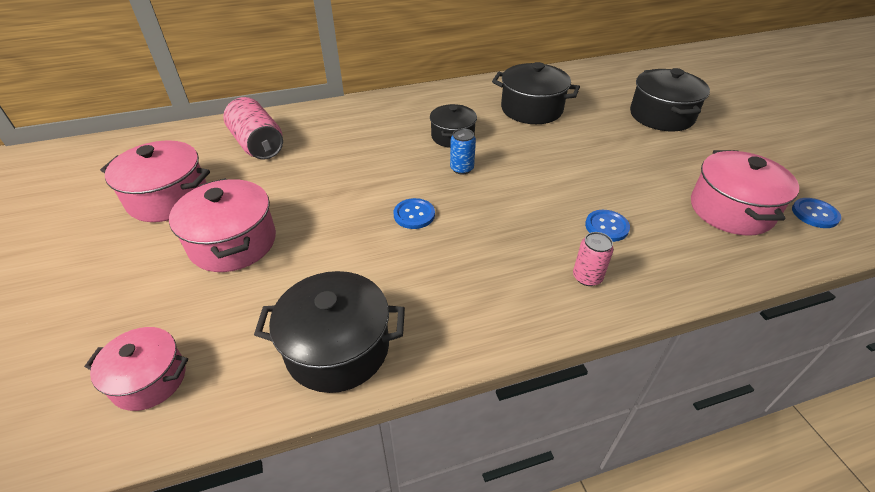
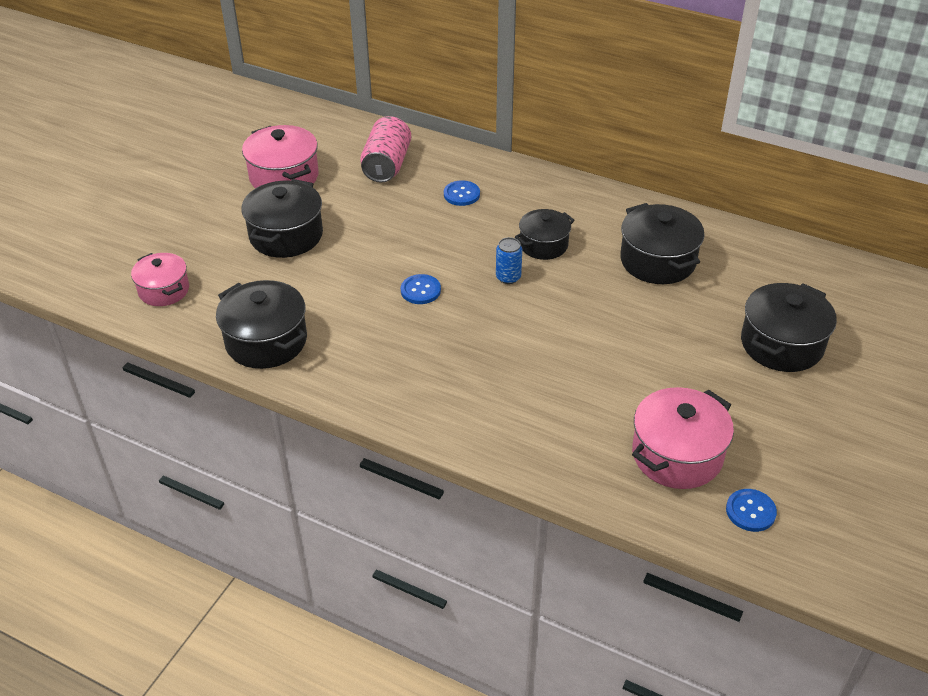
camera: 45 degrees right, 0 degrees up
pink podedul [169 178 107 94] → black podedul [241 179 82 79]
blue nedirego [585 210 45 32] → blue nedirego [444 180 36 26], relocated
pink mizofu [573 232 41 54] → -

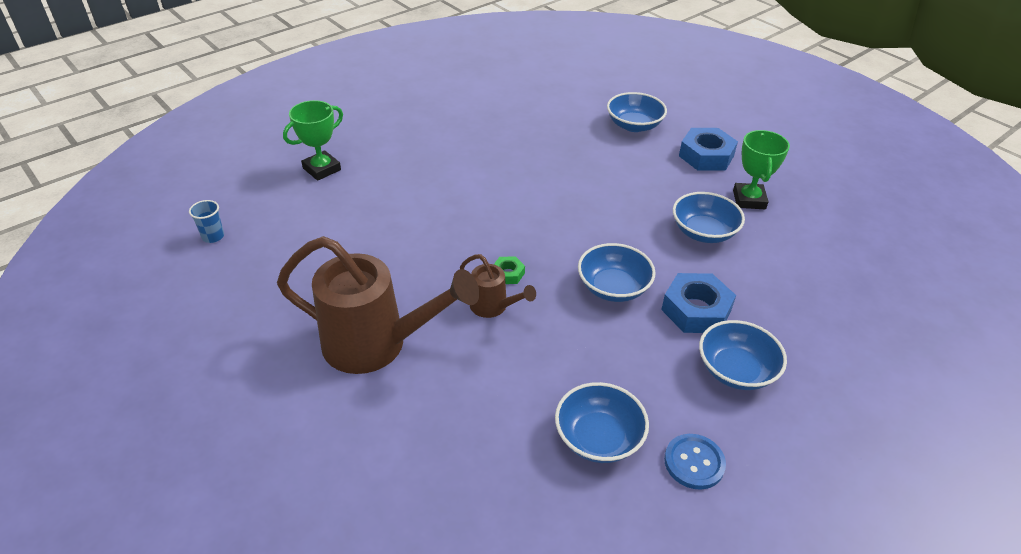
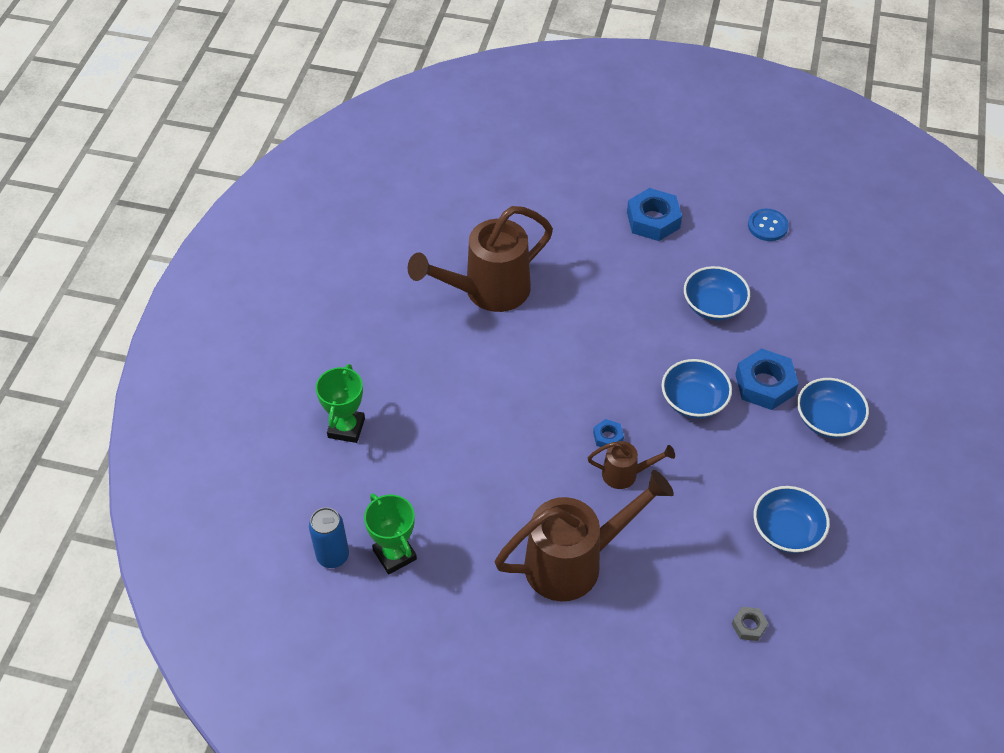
camera: 35 degrees left, 10 degrees up
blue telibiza [607 92 60 40] → -
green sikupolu [733 130 57 79] → green sikupolu [364 493 53 82], relocated
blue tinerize [189 200 35 43] → blue mizofu [309 507 40 61]
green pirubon [494 256 31 28] → blue pirubon [593 419 31 30]
blue nedirego [664 434 62 56] → blue nedirego [748 209 41 32], relocated
- → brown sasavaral [408 206 145 106]
- → grey pirubon [732 607 36 34]

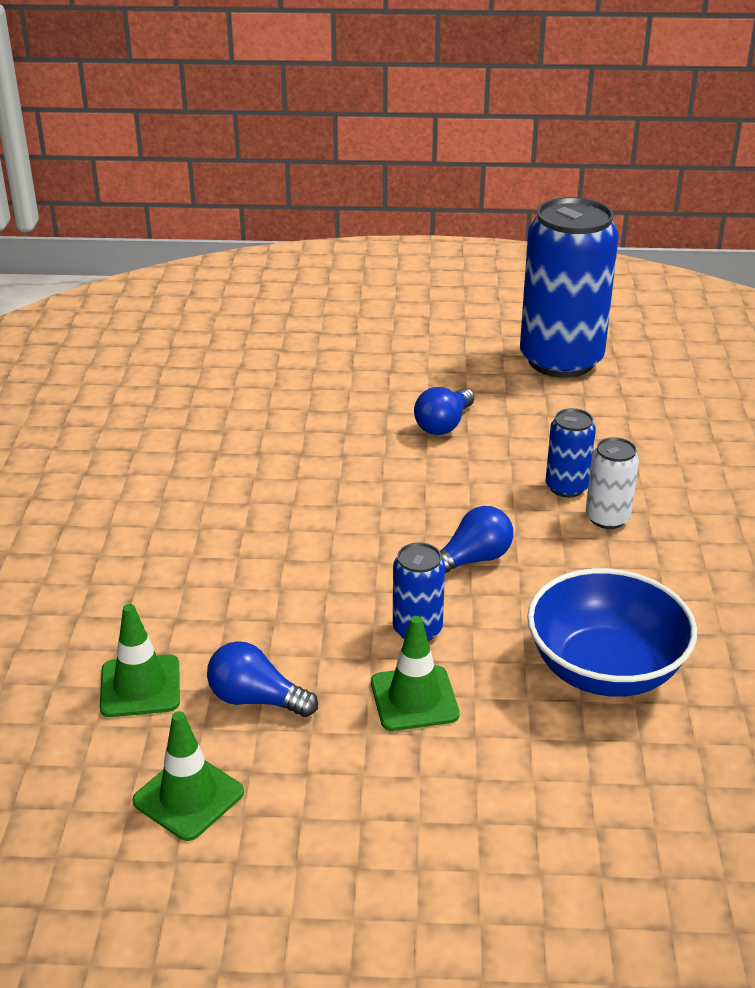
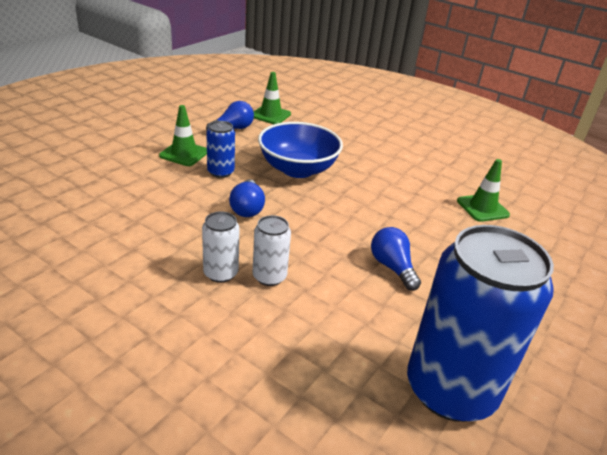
camera: 120 degrees right, 0 degrees up
blue mizofu [546 408 50 90] → white mizofu [253 215 38 71]
blue telibiza [527 568 170 129] → blue telibiza [258 122 85 56], relocated
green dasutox [132 711 112 130] → green dasutox [457 159 53 63], relocated

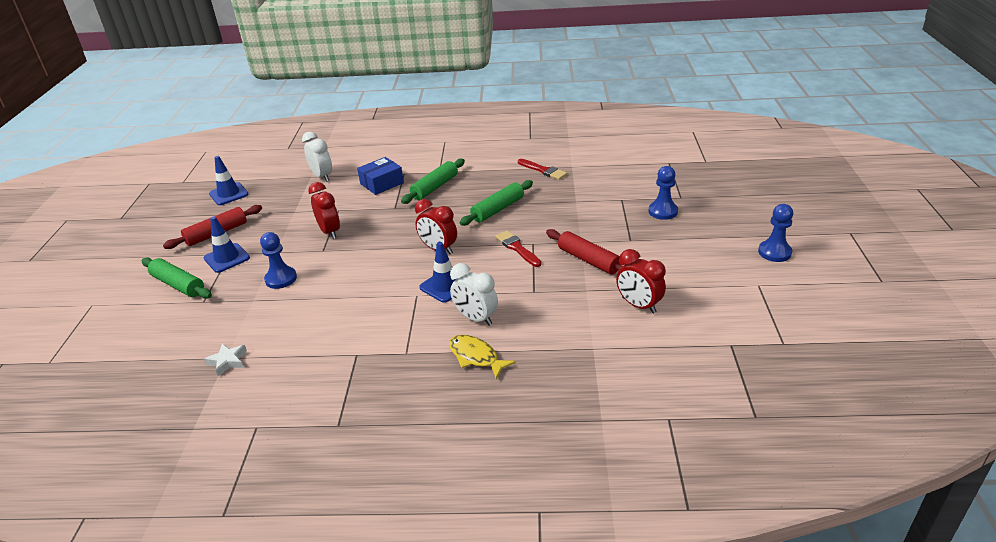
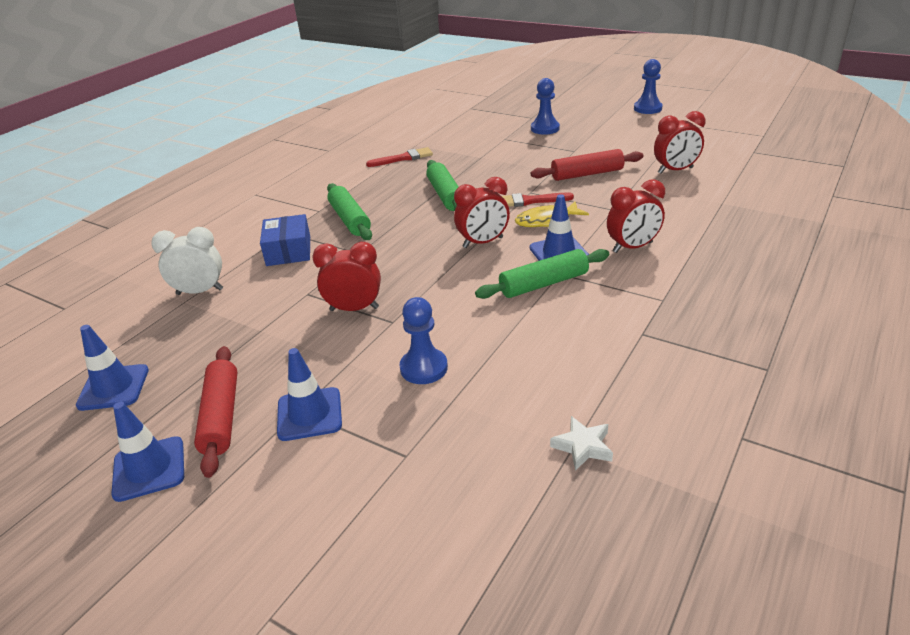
camera: 60 degrees left, 0 degrees up
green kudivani [142 257 70 42] → green kudivani [475 249 134 50], relocated
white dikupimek [450 263 48 63] → red dikupimek [607 179 58 74]
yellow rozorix [449 335 67 44] → yellow rozorix [515 201 74 26], relocated
- → blue dasutox [111 402 73 100]

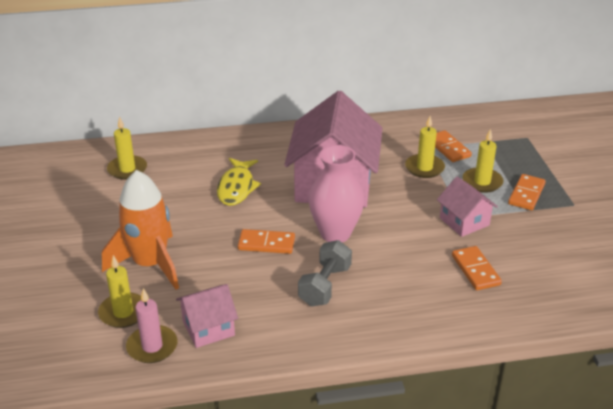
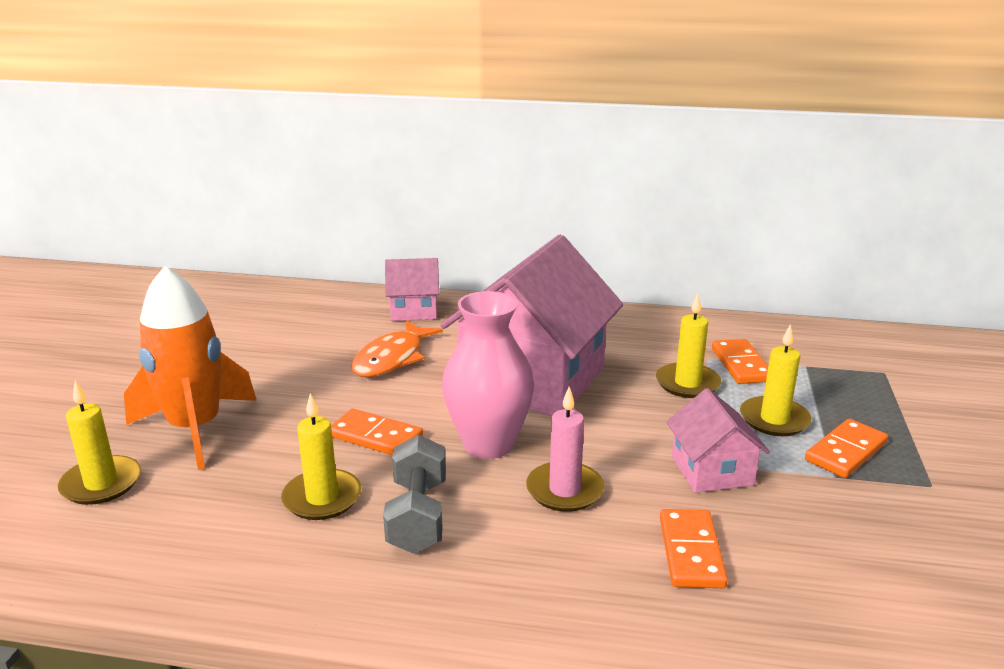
camera: 20 degrees right, 10 degrees down
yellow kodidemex [107 117 40 63] → yellow kodidemex [281 393 81 127], relocated
yellow rozorix [217 158 44 48] → orange rozorix [351 321 92 56]
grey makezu [298 240 54 67] → grey makezu [383 435 63 119], 45 degrees counterclockwise
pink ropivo [176 284 62 64] → pink ropivo [385 258 54 63], relocated
pink kodidemex [126 288 51 75] → pink kodidemex [526 387 78 125], relocated

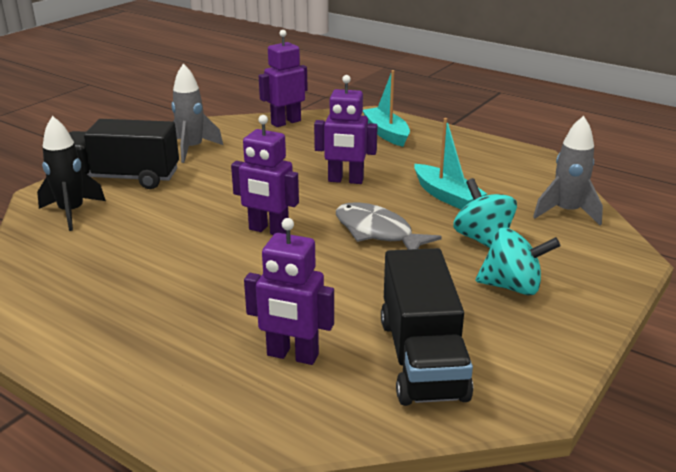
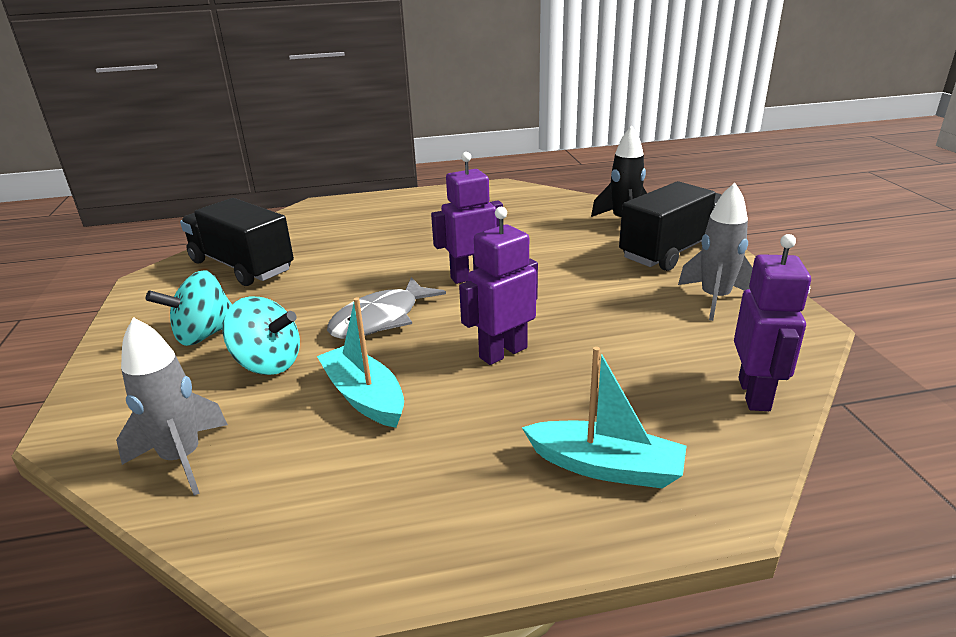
camera: 135 degrees right, 0 degrees up
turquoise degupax [414 118 73 92] → turquoise degupax [317 298 87 130], 45 degrees clockwise
grey rozorix [336 202 106 48] → grey rozorix [327 277 119 62], 135 degrees clockwise
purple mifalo [244 218 90 147] → -

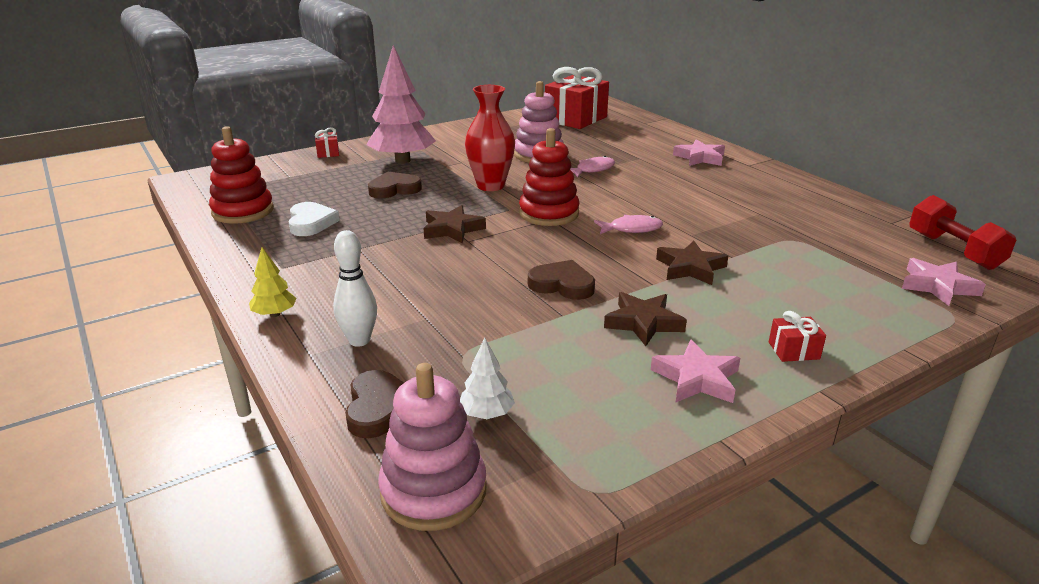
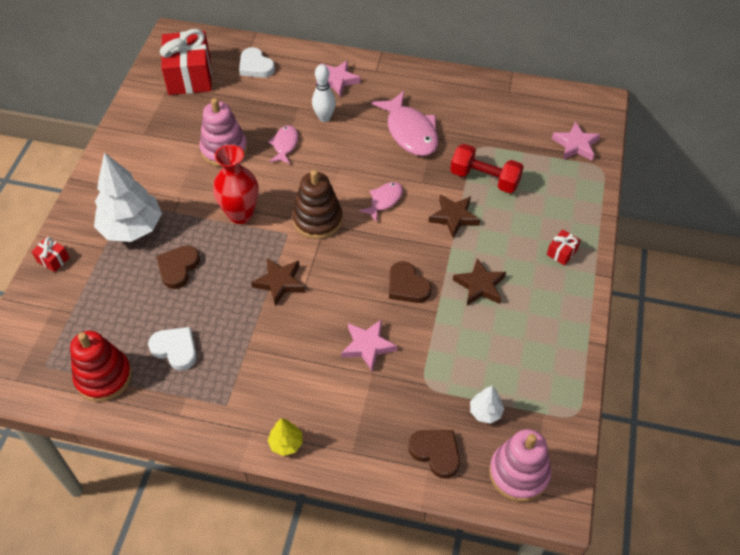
camera: 45 degrees left, 25 degrees up
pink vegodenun [367 45 69 119] → white vegodenun [94 153 68 89]
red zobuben [519 128 60 98] → brown zobuben [292 170 51 69]
red makezu [909 195 107 75] → red makezu [450 144 74 49], relocated
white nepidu [333 230 44 117] → white nepidu [312 64 24 58], relocated
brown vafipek [528 260 67 40] → brown vafipek [389 261 42 42], 105 degrees counterclockwise
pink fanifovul [651 339 89 64] → pink fanifovul [341 319 56 52], relocated
- → white vafipek [239 47 36 31]
- → pink rozorix [371 91 67 65]

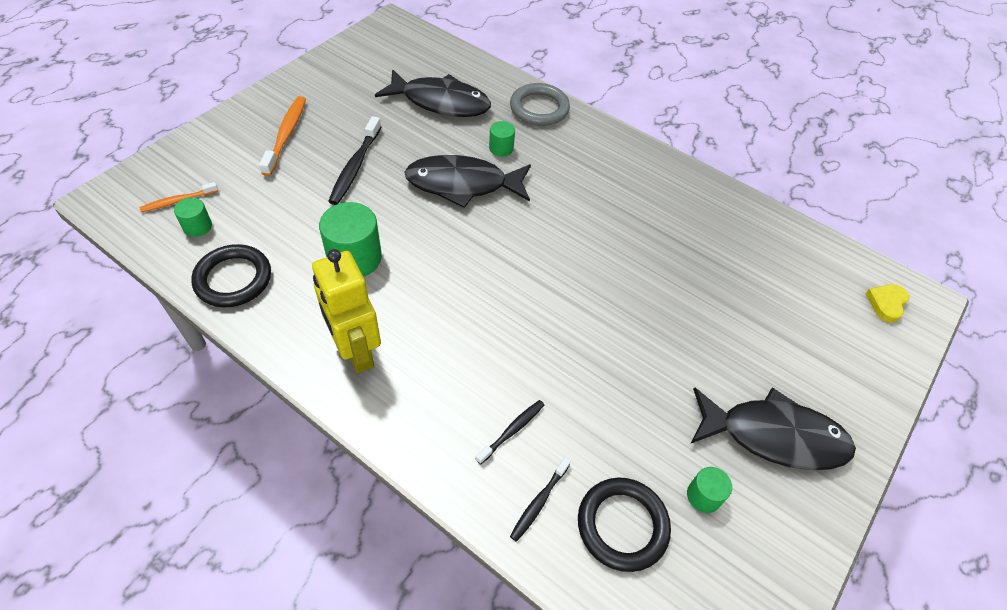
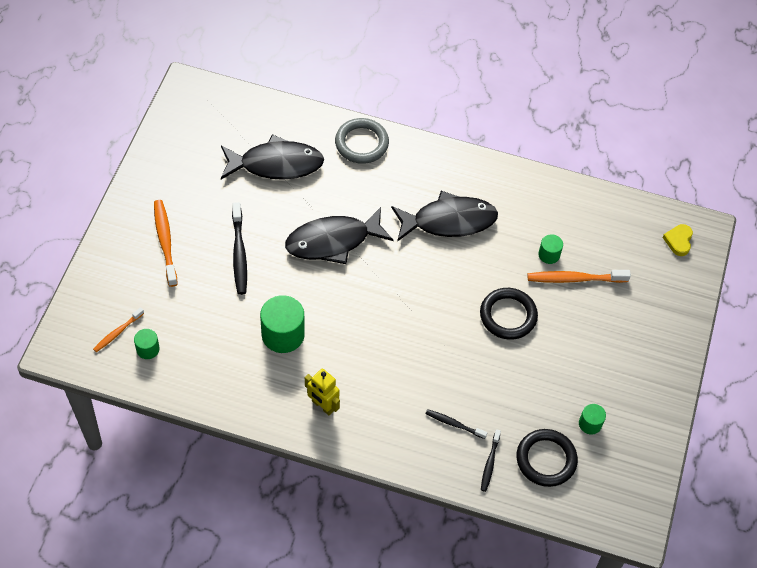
camera: 20 degrees left, 5 degrees up
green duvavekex [489 121 26 36] → green duvavekex [538 234 25 30], relocated
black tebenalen [191 244 80 64] → black tebenalen [480 288 58 52], relocated
yellow mifalo [312 249 69 124] → yellow mifalo [305 368 35 47], x0.63
black rozorix [690 387 166 83] → black rozorix [391 191 107 51], relocated
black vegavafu [476 400 68 64] → black vegavafu [425 409 62 30], 90 degrees counterclockwise
- → orange vegavafu [528 270 103 13]

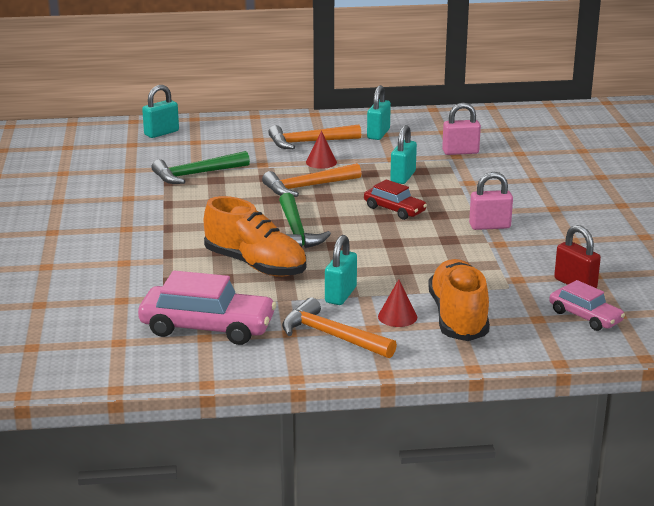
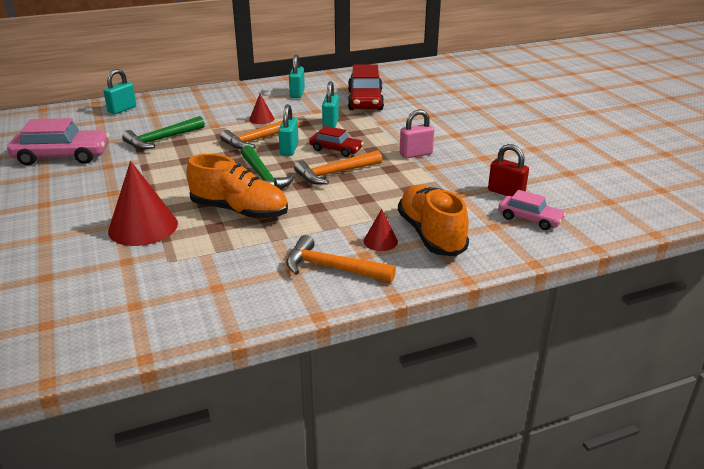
camera: 15 degrees left, 5 degrees up
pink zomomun [442 103 39 52] → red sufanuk [348 65 36 45]
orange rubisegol [268 125 93 24] → orange rubisegol [294 150 88 34], relocated
turquoise zomomun [325 235 32 70] → turquoise zomomun [278 104 21 52], relocated
pink sufanuk [138 271 138 74] → pink sufanuk [7 118 103 47], relocated
- → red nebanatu [108 161 70 85]

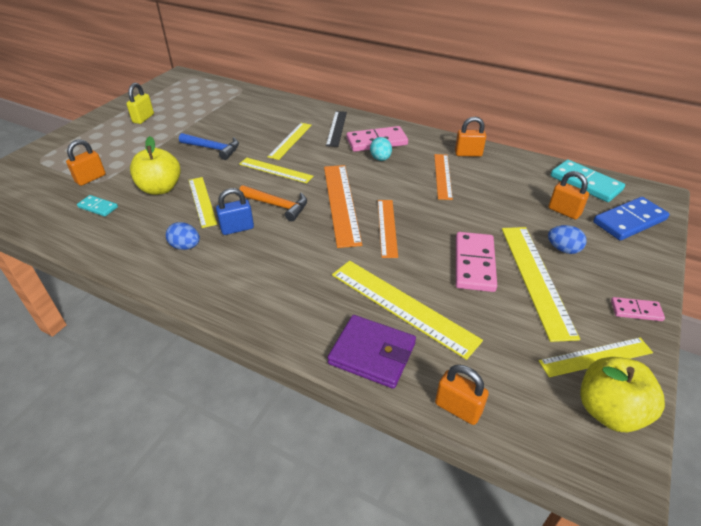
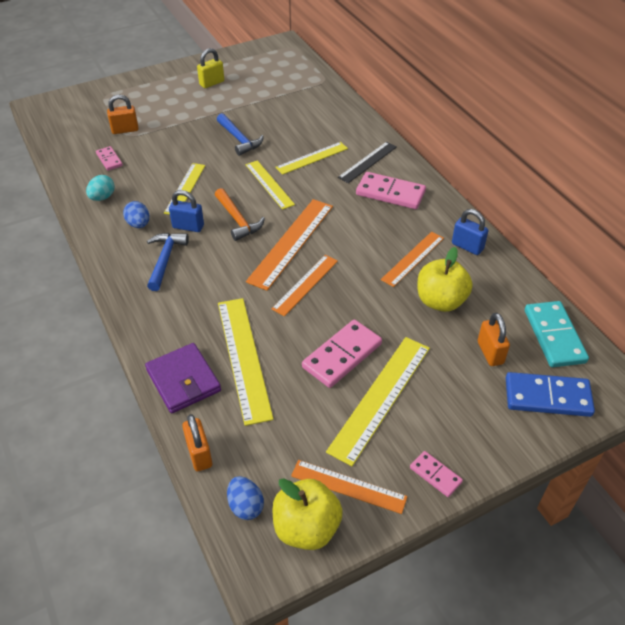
camera: 35 degrees right, 5 degrees up
orange zomomun [455 117 31 40] → blue zomomun [452 209 36 46]
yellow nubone [130 136 51 59] → yellow nubone [417 247 56 65], relocated
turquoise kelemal [370 137 22 24] → turquoise kelemal [86 175 29 26], relocated
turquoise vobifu [77 195 41 22] → pink vobifu [96 146 27 25]
blue kelemal [548 225 39 29] → blue kelemal [227 476 37 44], relocated
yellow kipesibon [539 337 114 40] → orange kipesibon [291 460 116 54]
- → blue rubisegol [147 233 42 58]

